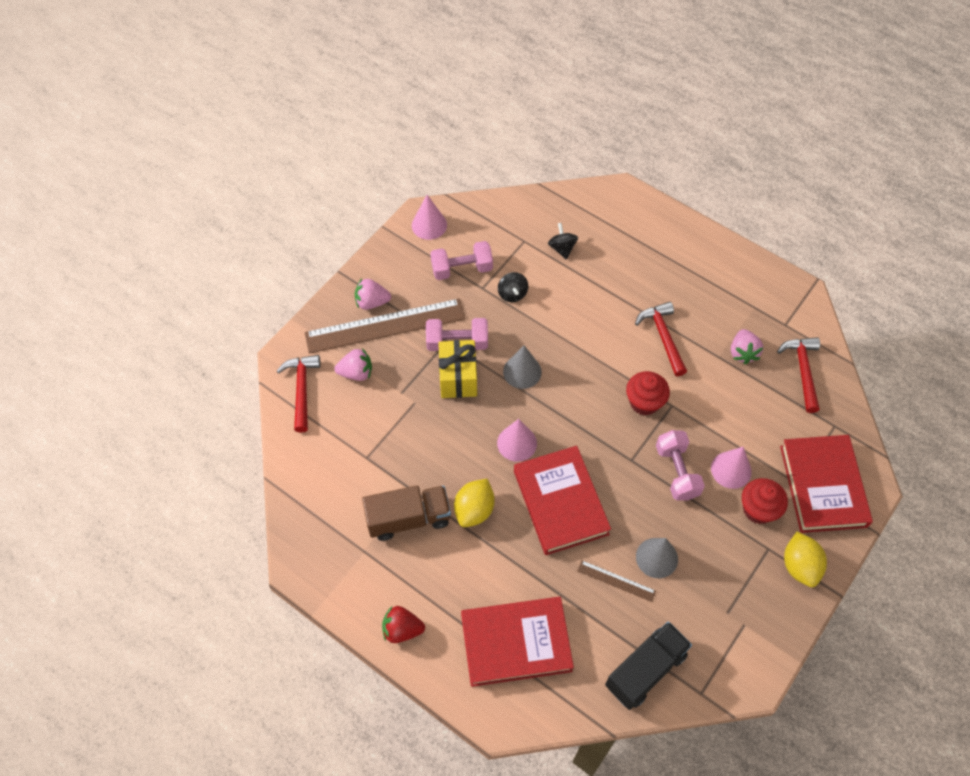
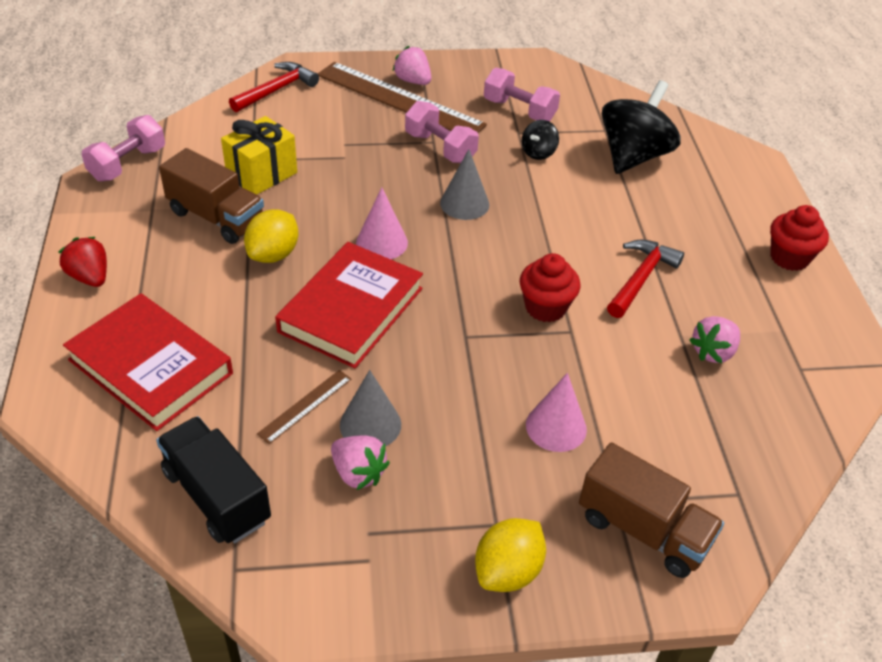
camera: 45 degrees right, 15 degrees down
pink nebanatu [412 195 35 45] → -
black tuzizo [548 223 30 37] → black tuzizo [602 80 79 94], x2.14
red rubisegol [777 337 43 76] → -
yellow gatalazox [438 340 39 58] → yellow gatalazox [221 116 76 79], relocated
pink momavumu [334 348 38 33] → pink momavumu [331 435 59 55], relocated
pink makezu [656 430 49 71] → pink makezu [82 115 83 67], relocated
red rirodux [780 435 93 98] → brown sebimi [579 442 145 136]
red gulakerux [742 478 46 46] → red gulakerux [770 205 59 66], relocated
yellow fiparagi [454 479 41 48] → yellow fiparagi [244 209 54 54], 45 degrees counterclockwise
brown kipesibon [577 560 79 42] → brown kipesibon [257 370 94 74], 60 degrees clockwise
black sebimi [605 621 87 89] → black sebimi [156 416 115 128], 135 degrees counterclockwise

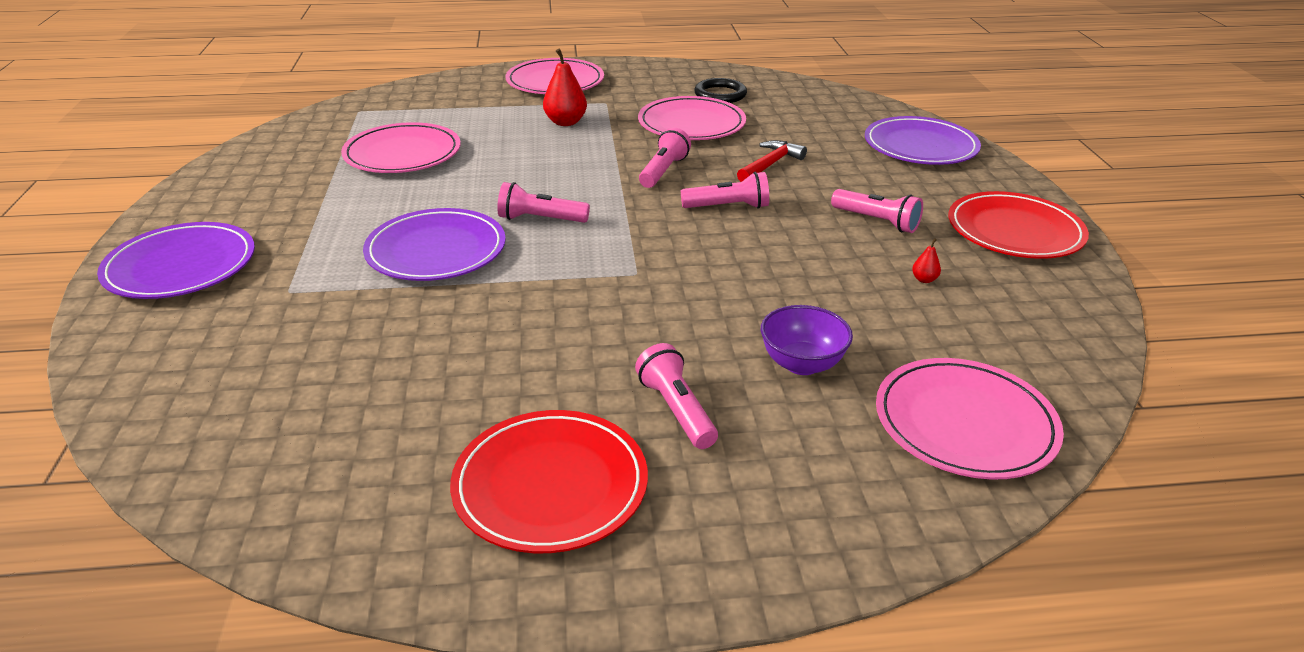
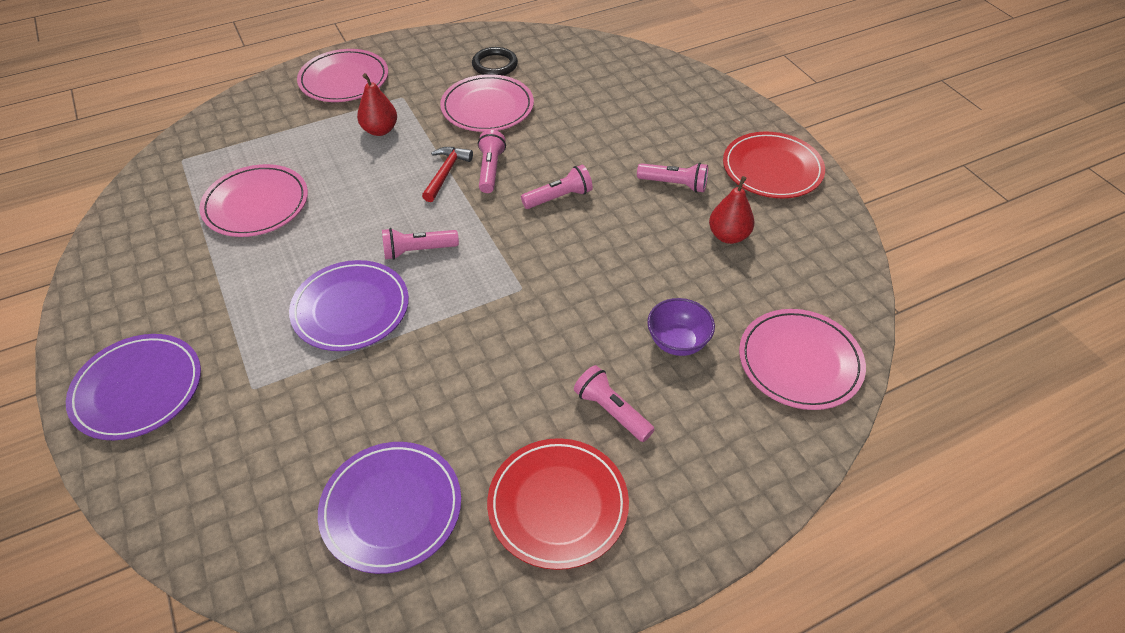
camera: 20 degrees left, 15 degrees up
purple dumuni [865 116 116 49] → purple dumuni [318 442 143 132], relocated
red rubisegol [737 140 70 42] → red rubisegol [422 147 51 55], relocated
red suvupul [912 238 29 45] → red suvupul [709 176 45 68], x2.13

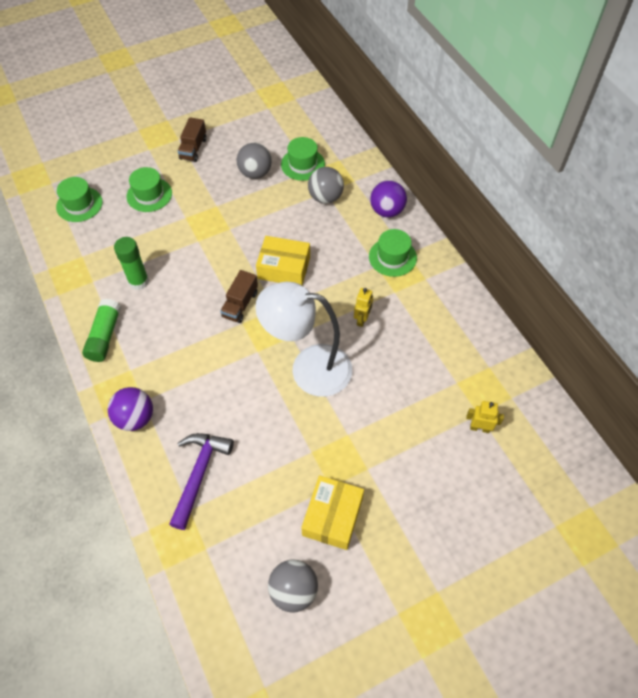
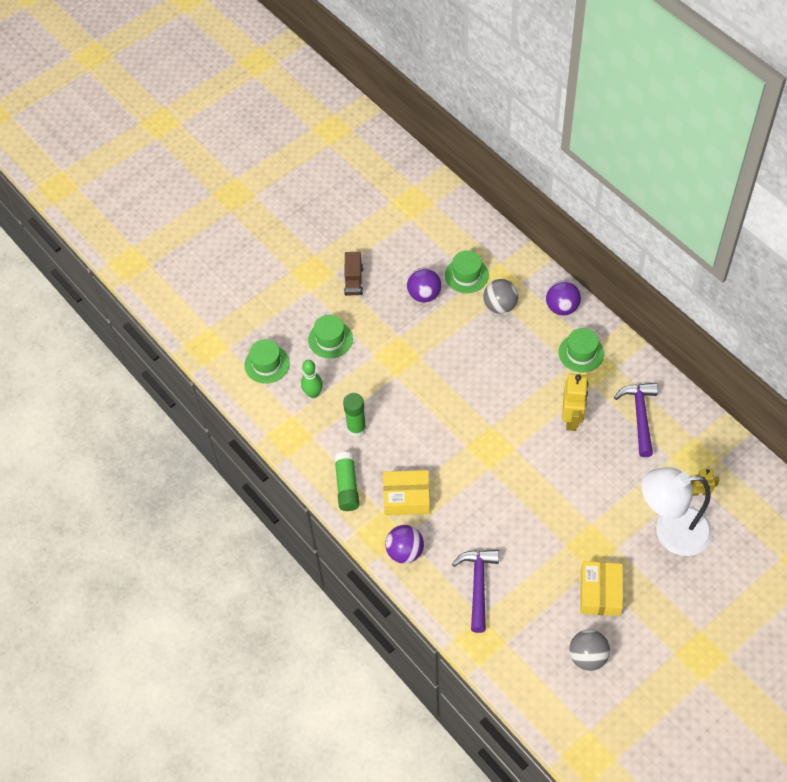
camera: 10 degrees left, 0 degrees up
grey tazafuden [236 143 36 36] → purple tazafuden [407 268 34 34]
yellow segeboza [256 236 54 49] → yellow segeboza [383 470 47 45], relocated
brown sebimi [220 270 38 53] → -
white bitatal [255 282 97 115] → white bitatal [642 467 70 89], relocated
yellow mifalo [354 288 19 39] → yellow mifalo [562 374 26 57], x1.72
- → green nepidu [301 360 22 38]
- → purple rubisegol [614 383 44 74]

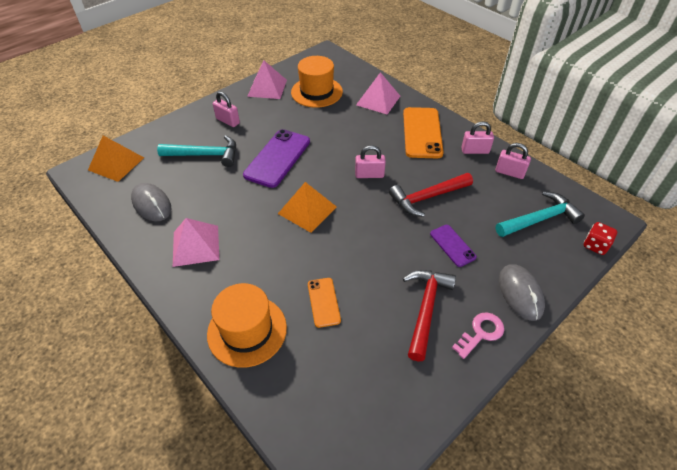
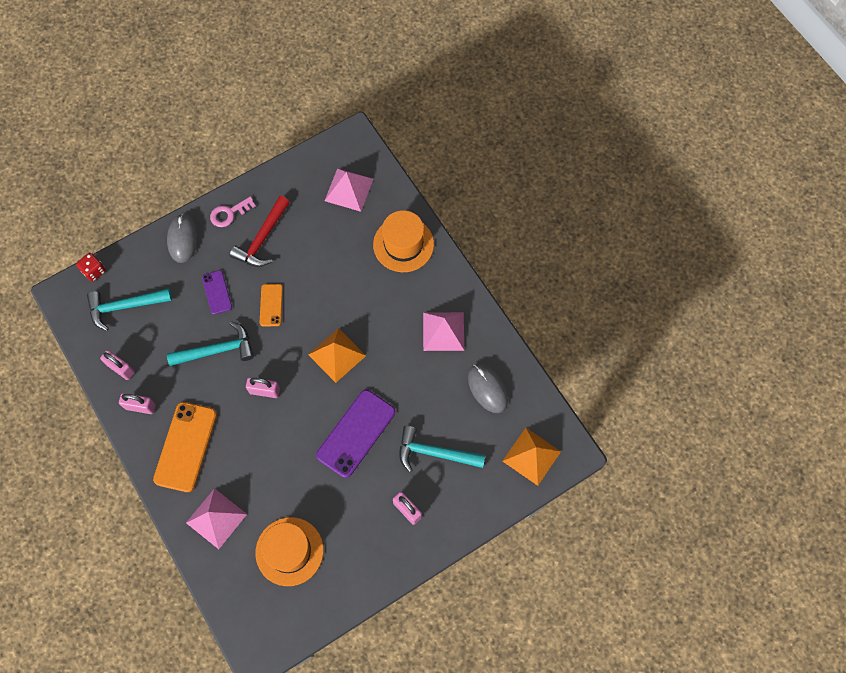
camera: 170 degrees left, 20 degrees up
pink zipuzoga [247 61 40 38] → pink zipuzoga [325 168 48 44], relocated
red rubisegol [389 173 84 44] → turquoise rubisegol [167 321 87 45]
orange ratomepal [308 278 33 50] → orange ratomepal [260 284 23 42], relocated

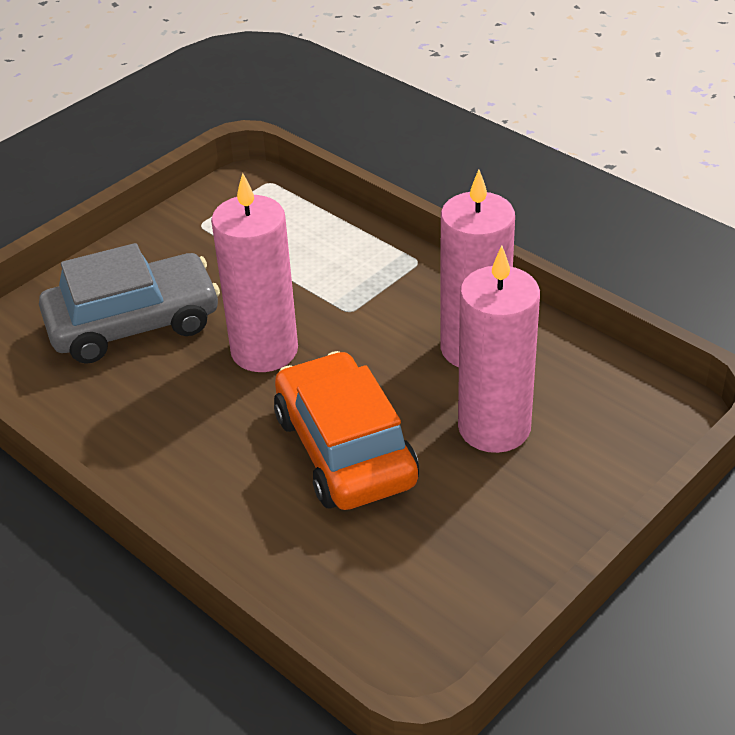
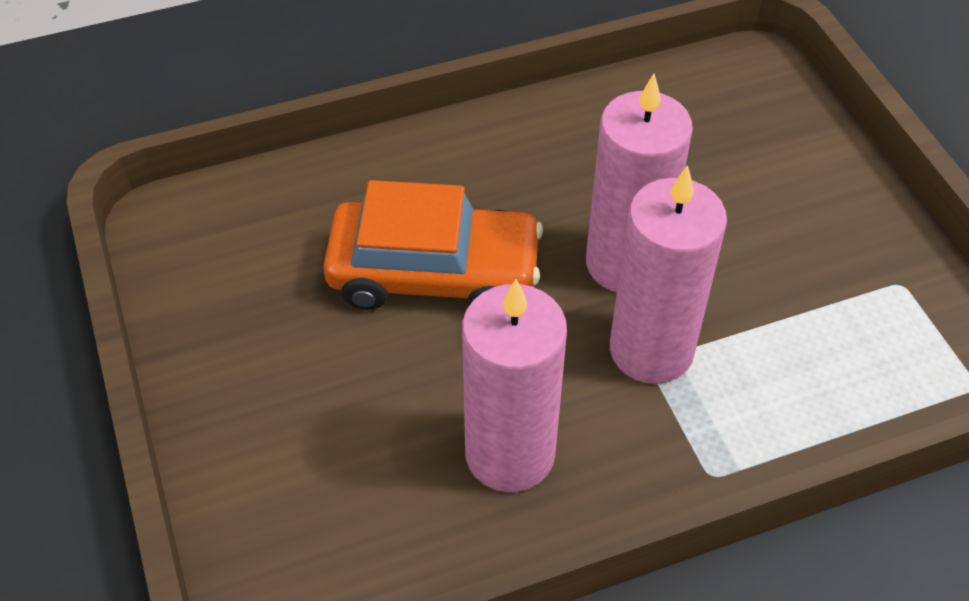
camera: 115 degrees right, 10 degrees up
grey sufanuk [39 243 181 121] → -
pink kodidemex [458 246 82 207] → pink kodidemex [610 165 117 219], relocated

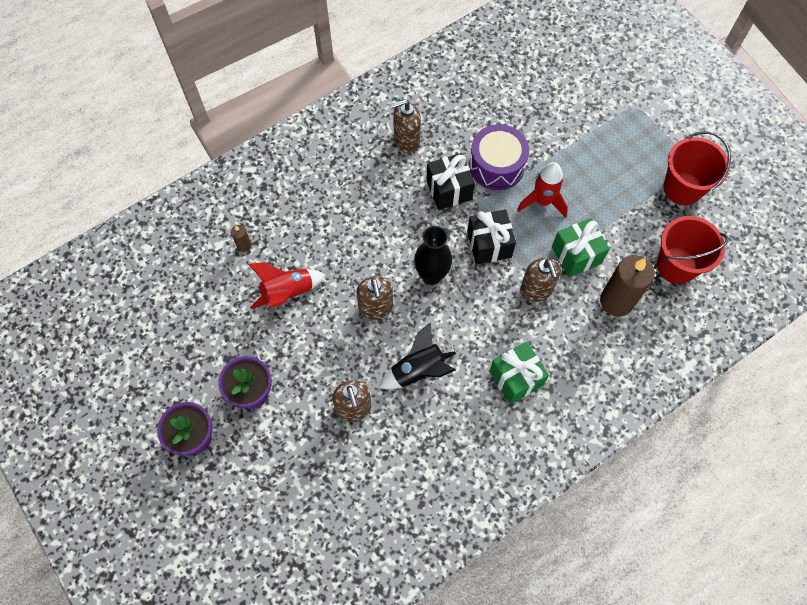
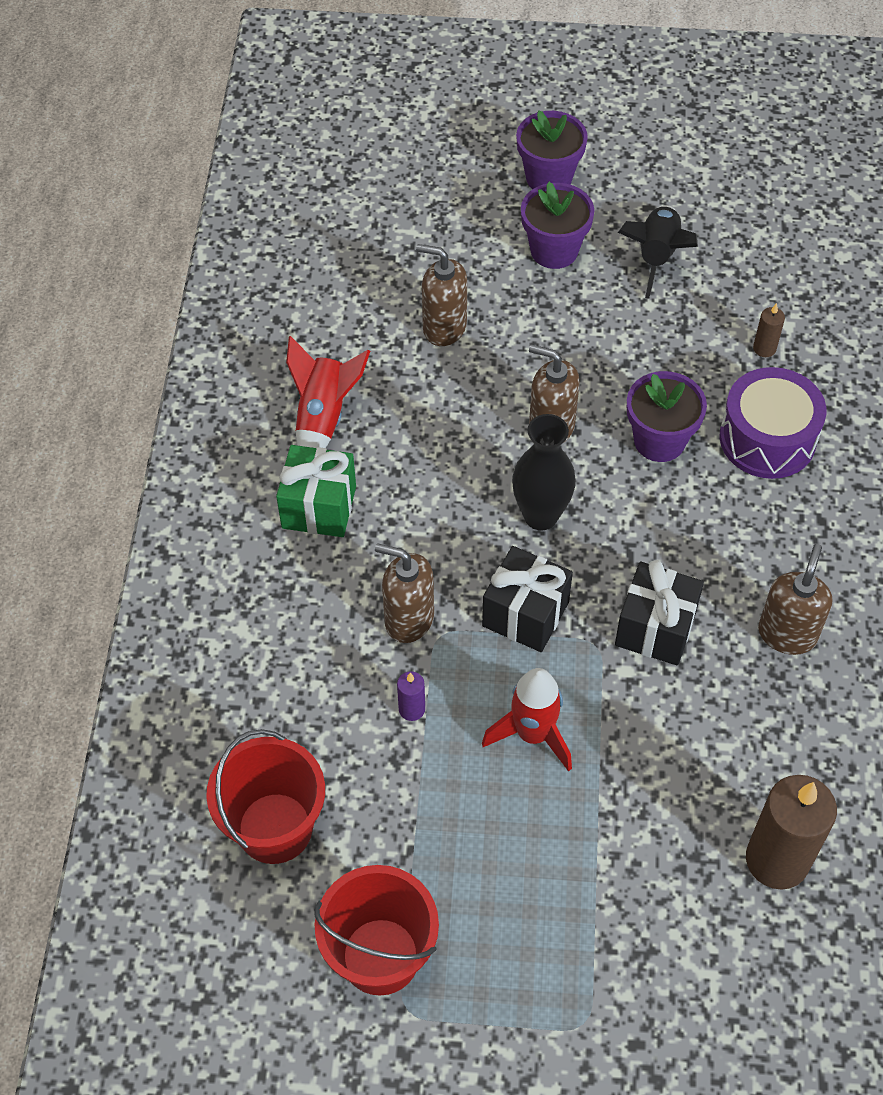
camera: 130 degrees right, 10 degrees down
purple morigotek [469 124 60 66] → purple morigotek [719 367 107 112], relocated
green gatalazox [552 218 58 59] → purple kodidemex [397 671 28 50]
brown kodidemex [600 255 55 62] → brown kodidemex [746 775 91 114], relocated
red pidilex [248 262 77 47] → red pidilex [286 336 84 112], relocated
black pidilex [379 322 77 67] → black pidilex [618 205 80 94], relocated
- → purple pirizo [627 371 80 91]

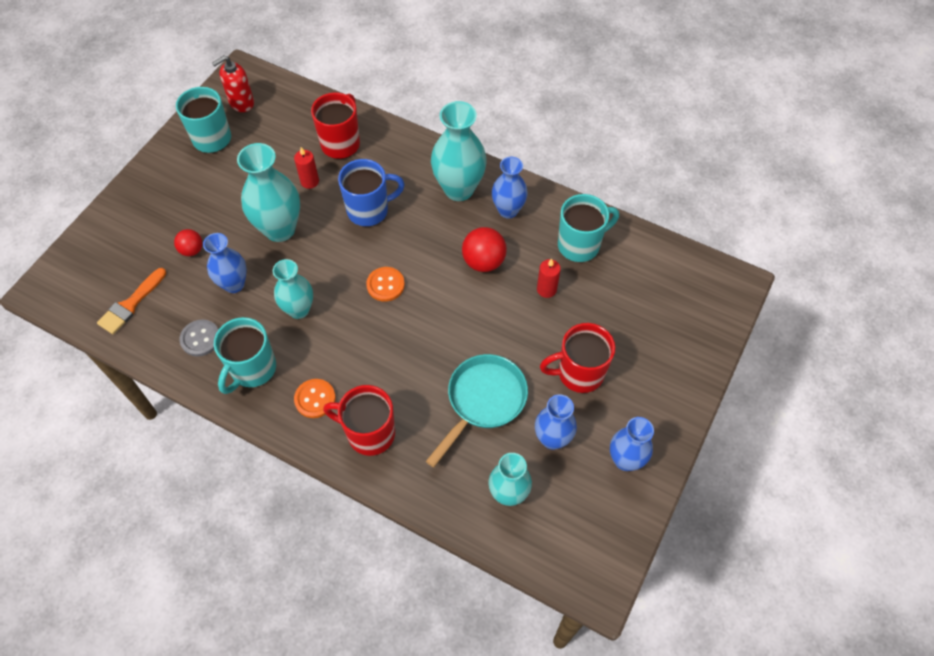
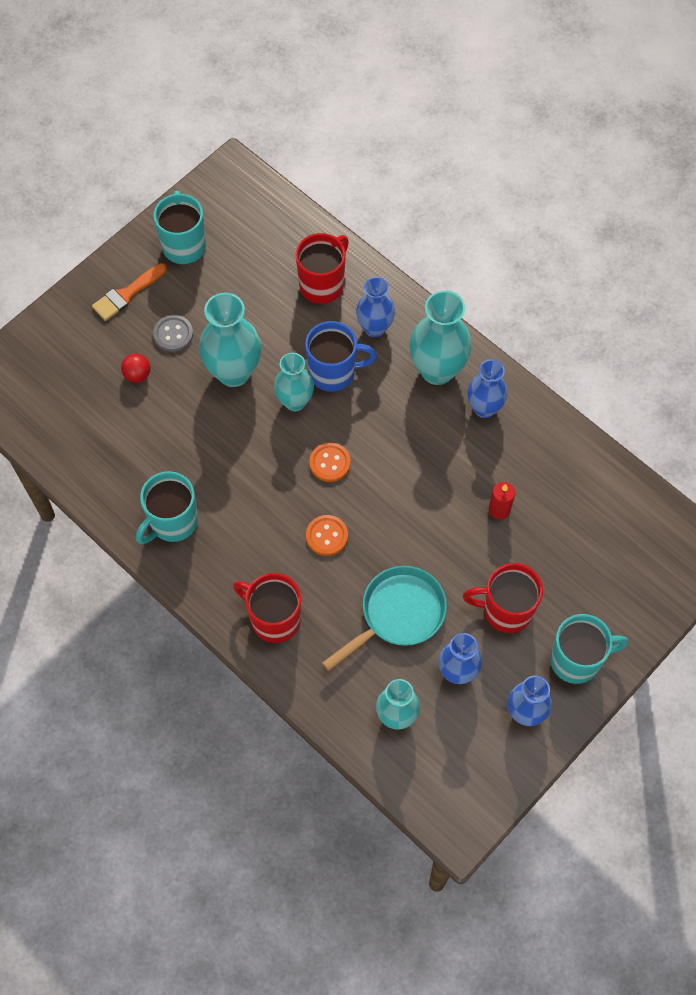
camera: 15 degrees right, 5 degrees up
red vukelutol [212 56 42 56] → -
red kodidemex [294 147 25 42] → -
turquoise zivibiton [558 194 61 68] → turquoise zivibiton [550 614 78 70], relocated
red tazafuden [462 227 45 45] → -
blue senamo [203 233 44 60] → blue senamo [356 277 39 60], relocated
turquoise senamo [273 259 40 60] → turquoise senamo [274 353 40 58], relocated
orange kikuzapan [97 268 69 66] → orange kikuzapan [92 263 75 58], relocated
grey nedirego [179 320 40 37] → grey nedirego [153 315 40 37], relocated
orange nedirego [294 379 42 39] → orange nedirego [306 515 42 41], relocated

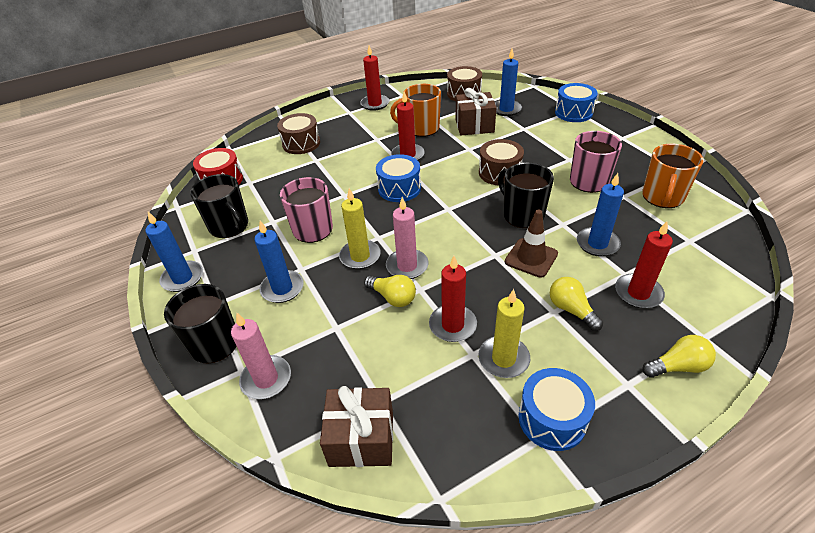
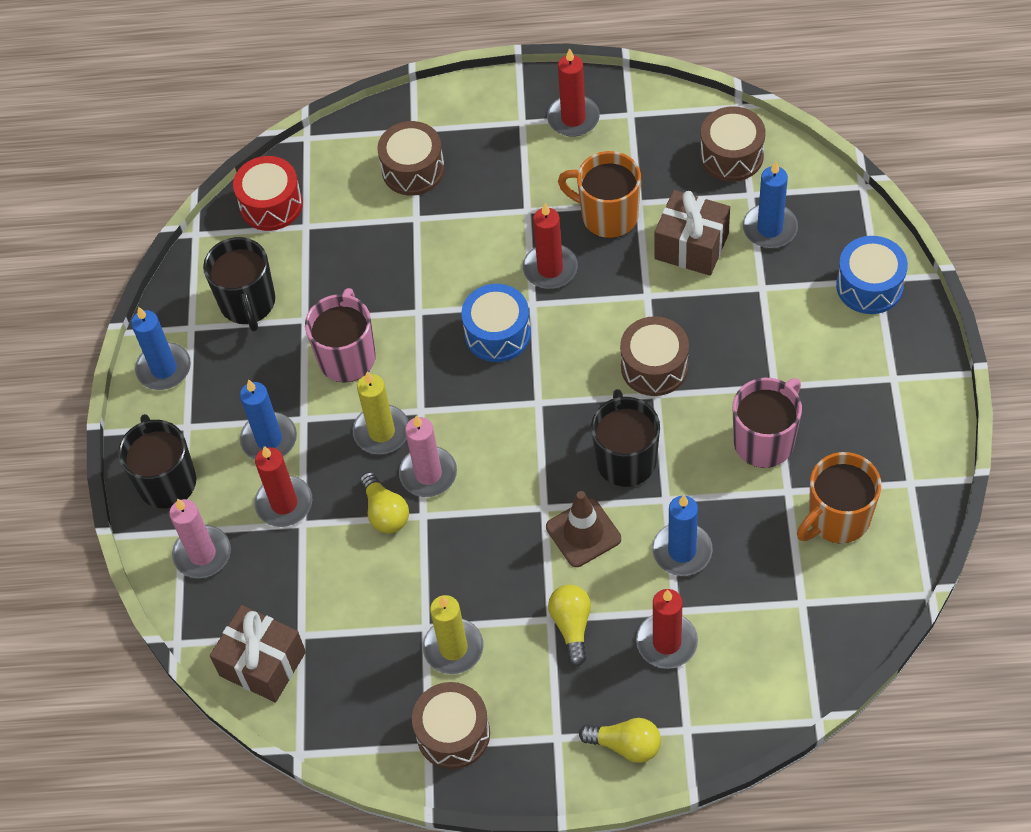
camera: 30 degrees right, 15 degrees up
red kodidemex [429 256 48 86] → red kodidemex [254 446 58 81], relocated
blue morigotek [519 368 76 83] → brown morigotek [412 682 78 87]

